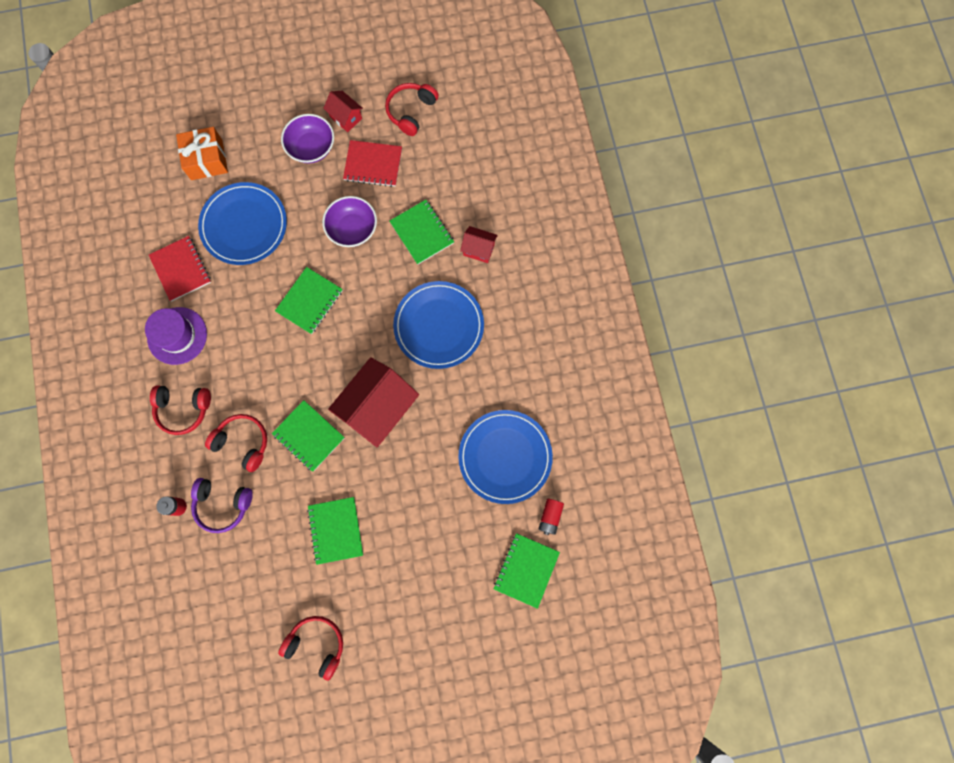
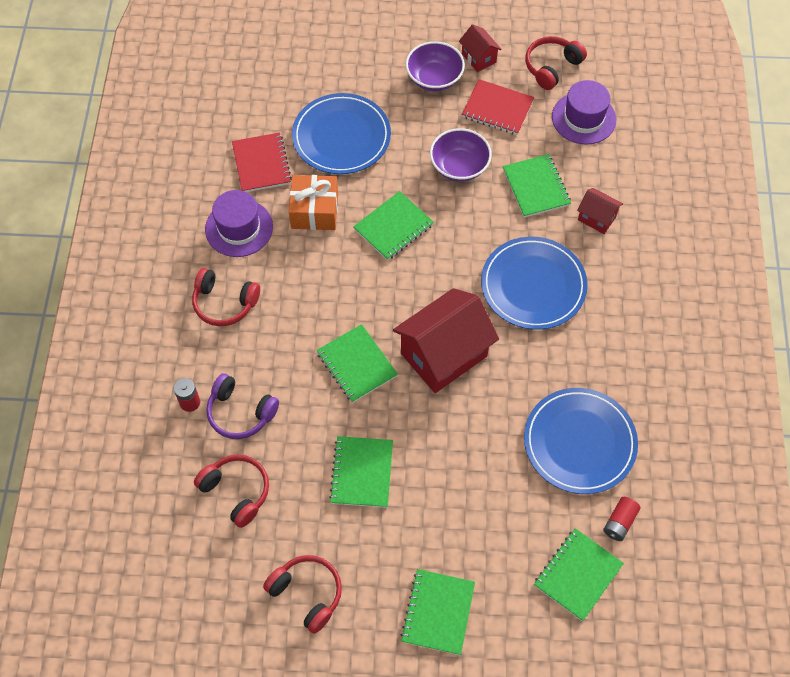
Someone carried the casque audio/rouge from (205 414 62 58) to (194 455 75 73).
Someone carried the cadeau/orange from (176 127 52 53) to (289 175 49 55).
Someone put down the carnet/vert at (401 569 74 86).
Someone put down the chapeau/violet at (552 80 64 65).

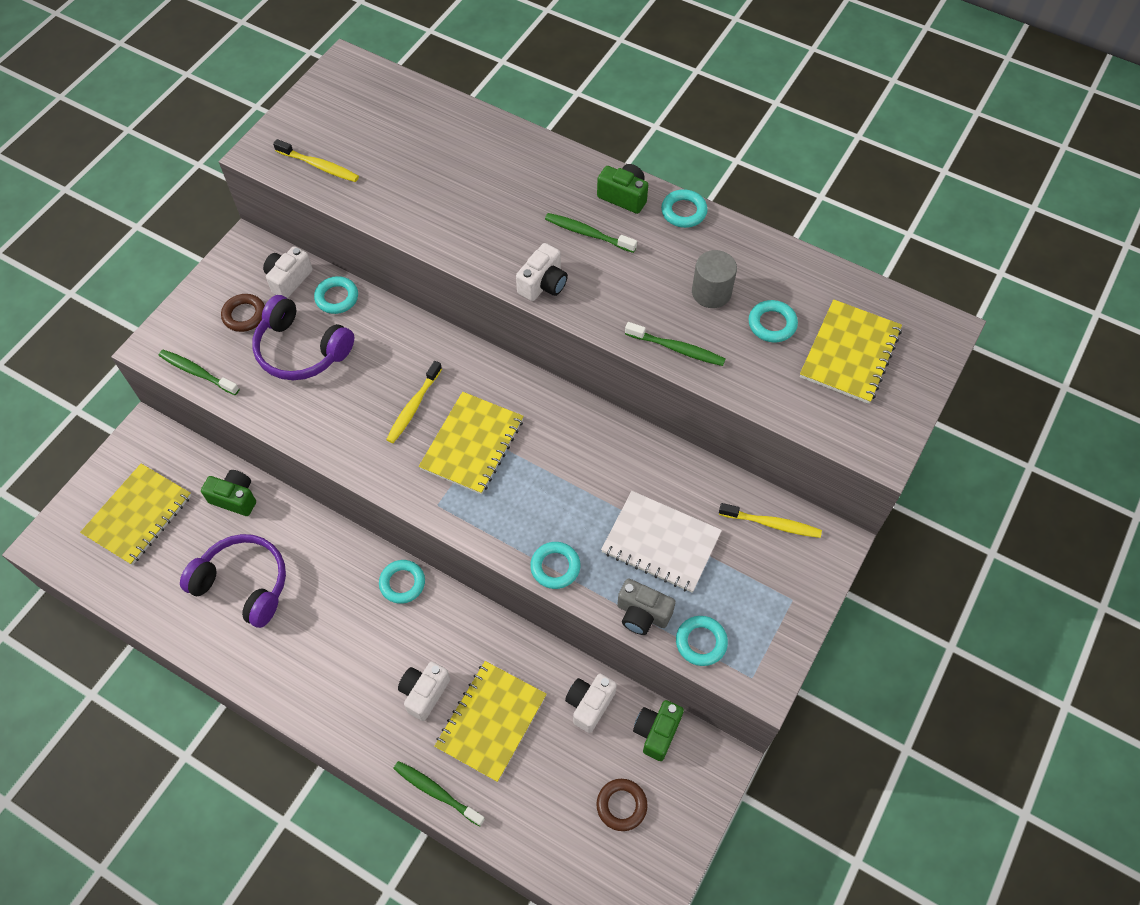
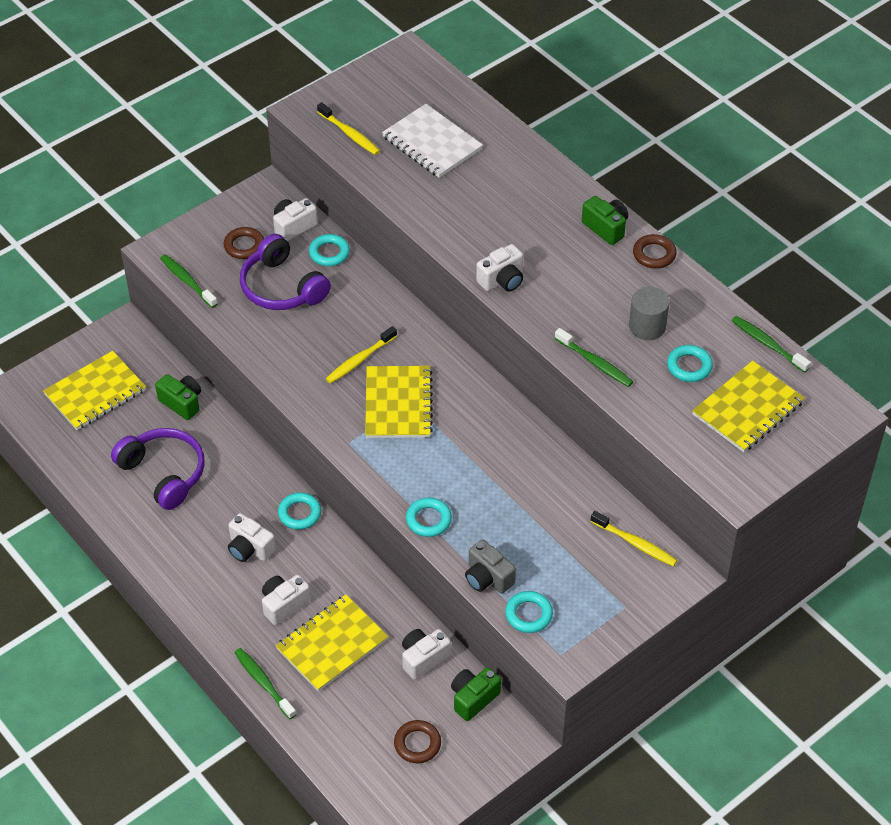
Someone put down the appareil photo/blanc at (228 513 48 49).
Someone rotated the carnet/jaune at (419 392 105 102) by 45 degrees counterclockwise.
Someone carried the carnet/blanc from (601 491 121 102) to (382 104 101 74).
Someone repainted the anneau/turquoise at (661 190 47 38), which became the anneau/marron at (633 234 44 35).
Someone carried the brosse à dents/vert from (545 213 92 40) to (732 316 79 57).

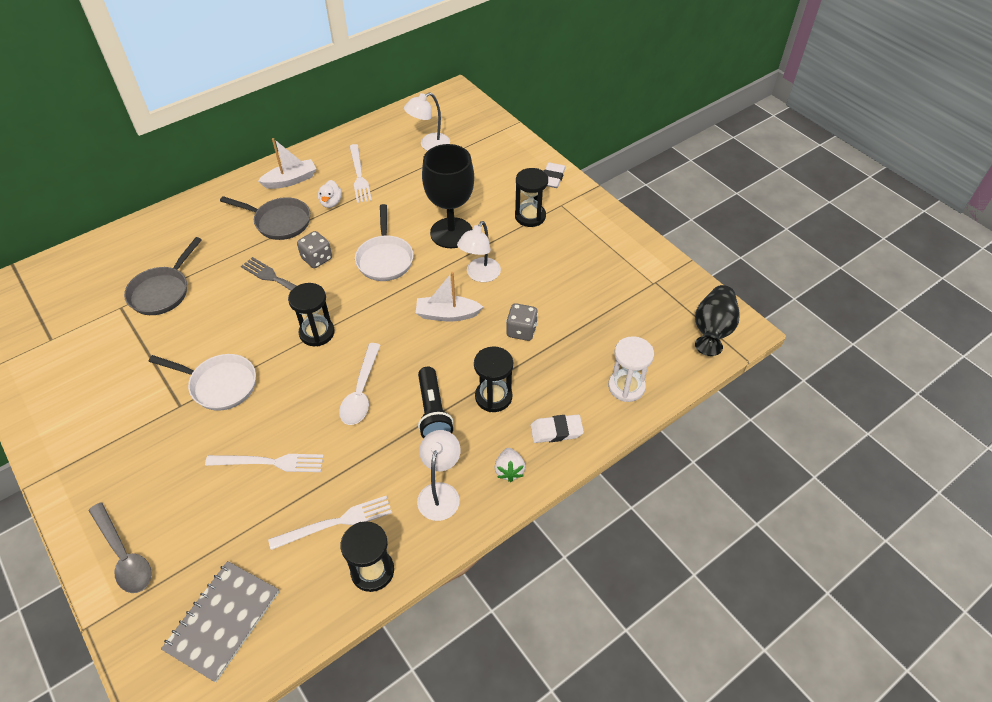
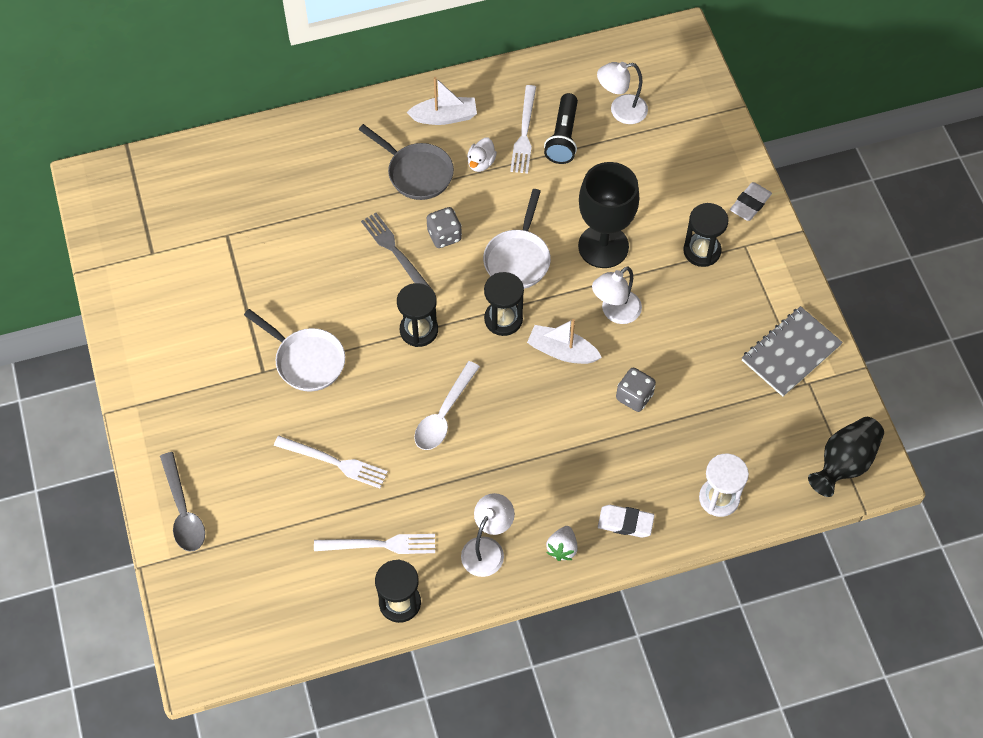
Someone carried the sablier/noir from (474 346 39 66) to (484 272 40 64).
Someone carried the lampe de poche/noir from (418 367 35 71) to (544 93 34 71).
Someone carried the carnet/gris from (161 561 118 121) to (742 306 101 91).
Someone took away the poêle/gris at (124 237 78 78).

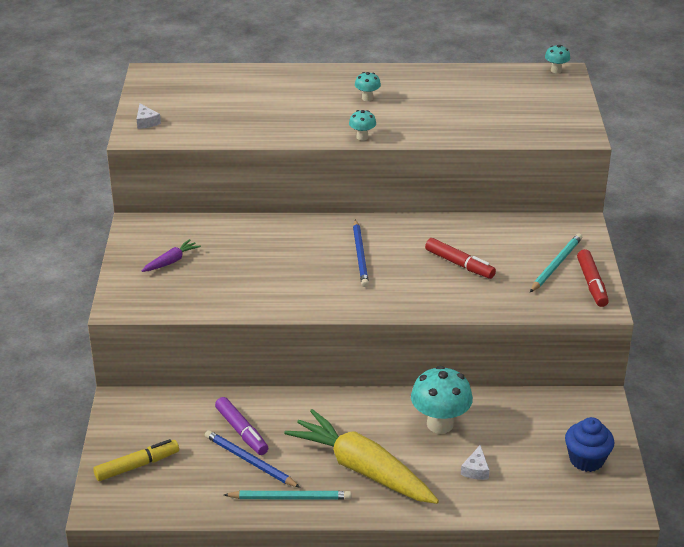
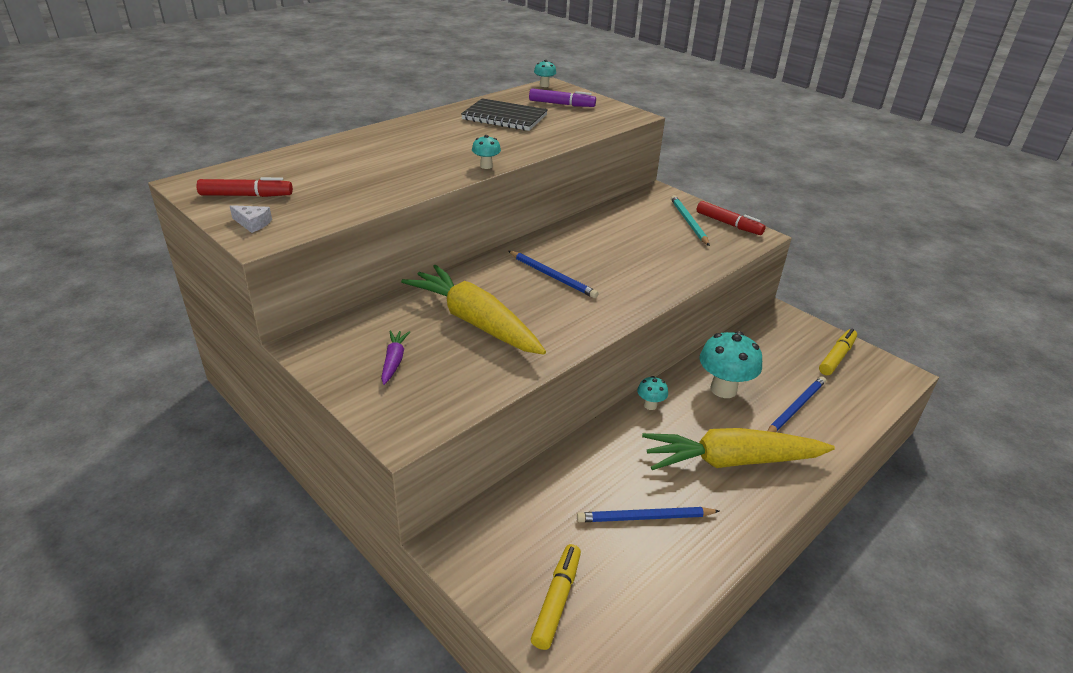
Someone carried the feutre/rouge from (425 238 71 41) to (197 177 96 20).
Someone put down the carotte/jaune at (401 265 145 90).
Someone put down the carnet/noir at (461 98 87 33).
Someone carried the feutre/violet from (215 397 53 58) to (529 89 67 18).
Someone carried the champignon/turquoise from (355 72 26 29) to (637 376 31 34).
Someone swapped the fromage/blanc at (461 445 28 35) for the crayon/bleu at (768 376 58 56).
Someone swapped the muffin/bleu at (565 417 49 55) for the feutre/jaune at (819 329 38 46).
Someone took away the crayon/turquoise at (224 491 127 9).

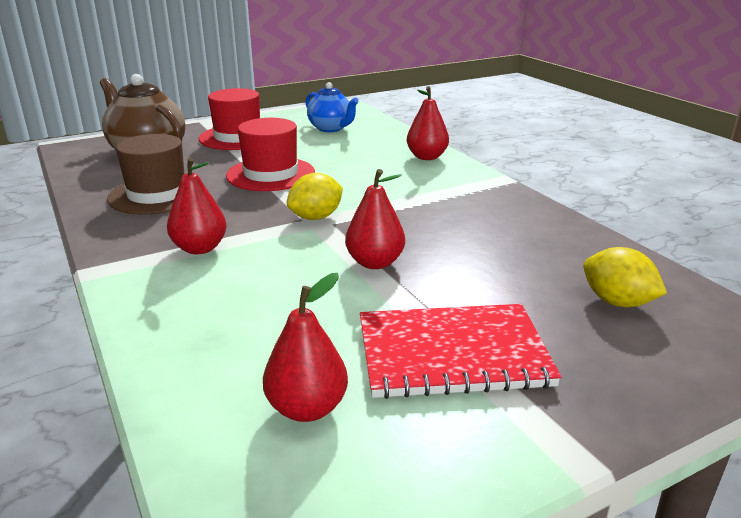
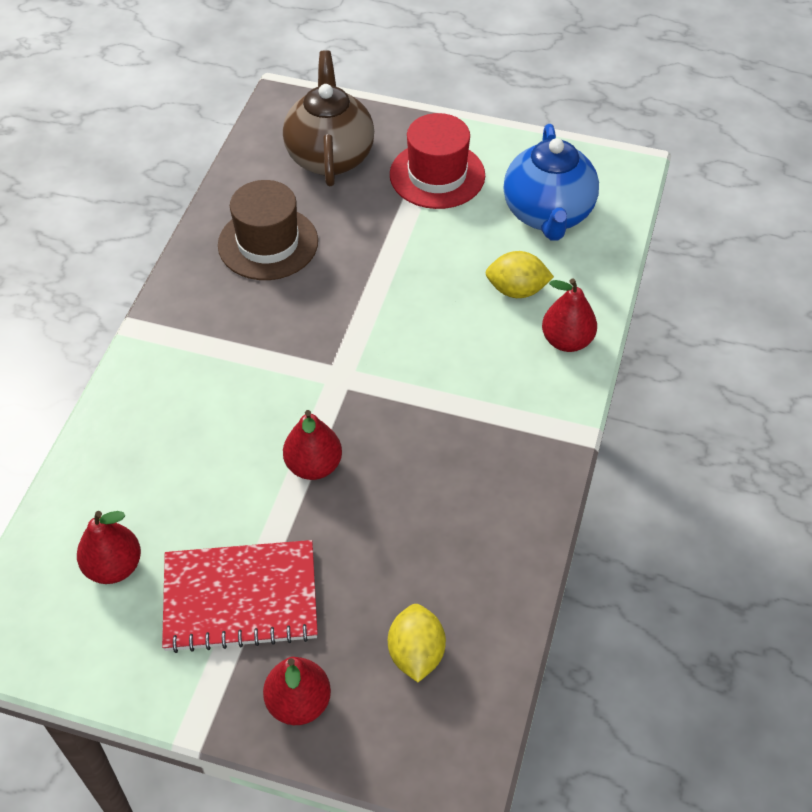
Someone rotated the carnet/rouge at (360 304 202 95) by 45 degrees counterclockwise.
Someone carried the poire/rouge from (167 157 60 97) to (263 657 68 68).
Someone carried the citron/jaune from (287 173 56 47) to (485 251 69 47).
Someone scaled the théière/bleu at (305 82 53 50) by 1.55.
Someone took away the chapeau/rouge at (226 118 89 73).

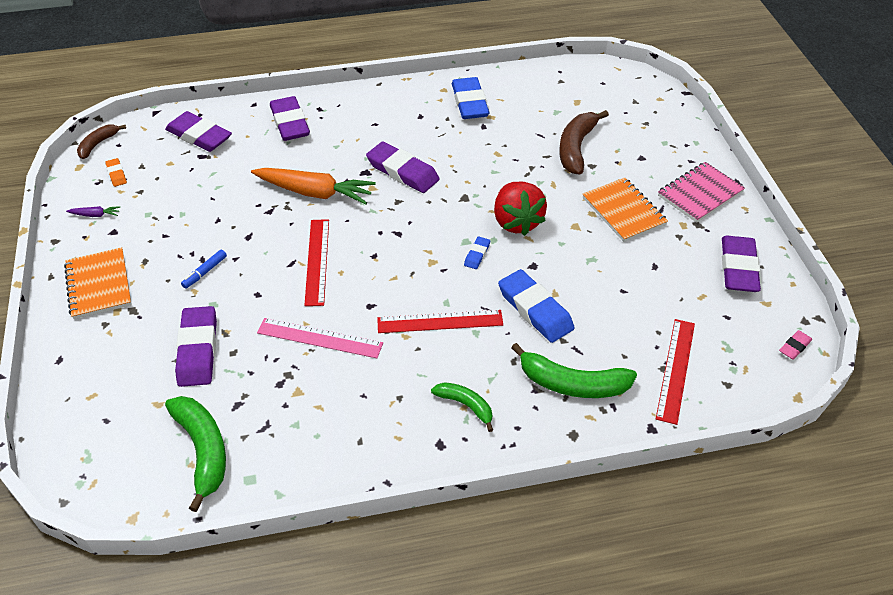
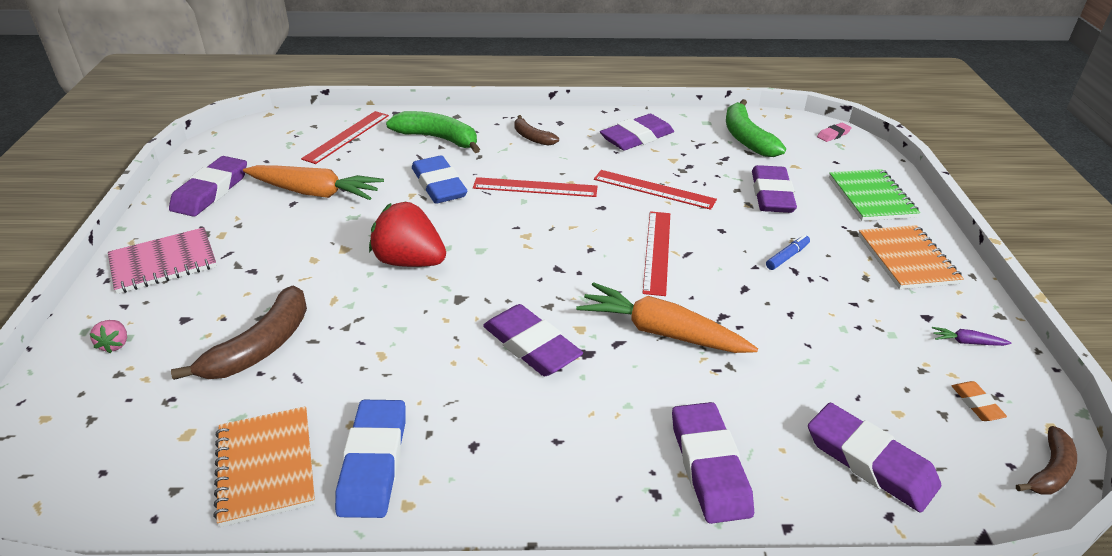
Someone put down the fraise/rose at (90 320 37 33).
Someone carried the carnet/orange from (583 177 85 65) to (213 406 102 121).
Someone put down the carotte/orange at (243 165 141 35).
Someone rotated the fraise/rouge at (494 182 53 54) by 60 degrees counterclockwise.
Someone repainted the banane/vert at (431 382 62 50), which became the banane/marron at (515 115 44 30).
Someone repainted the règle/rose at (257 318 126 40), which became the règle/rouge at (594 170 123 40).
Someone put down the gomme/violet at (600 114 74 36).
Someone carried the gomme/rose from (779 330 33 30) to (817 123 35 19).
Someone put down the carnet/vert at (829 169 91 52).
Someone took away the gomme/bleu at (464 236 26 33).

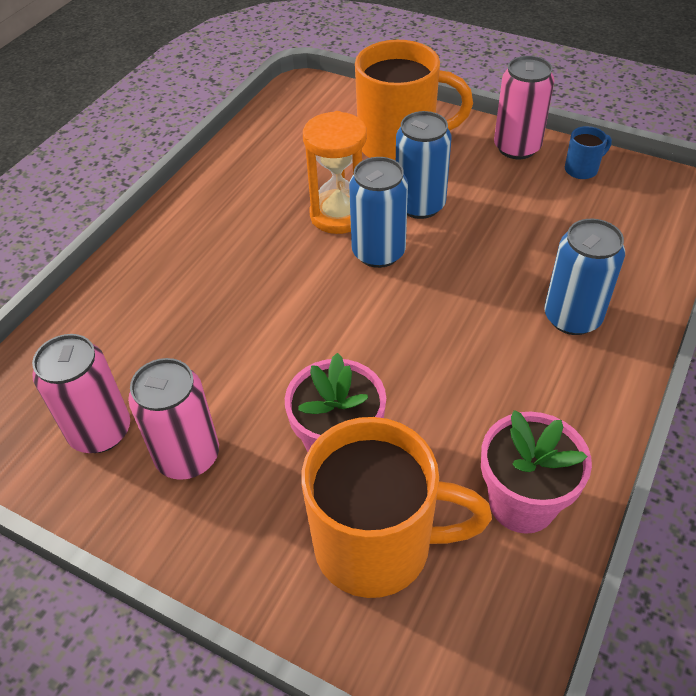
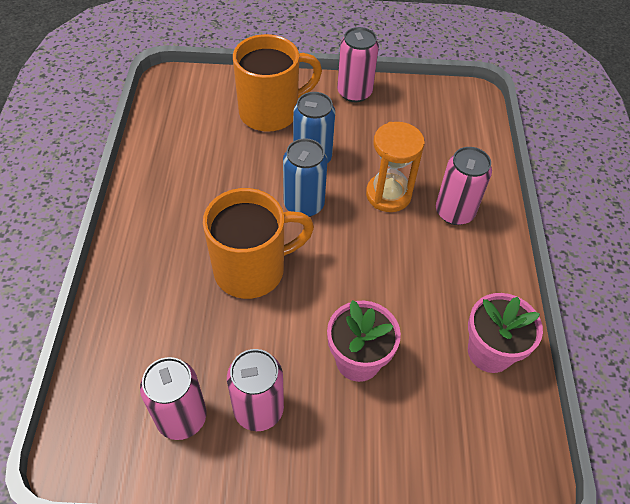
Someone carried the tasse/orange from (301 417 191 181) to (203 188 111 111).
Someone carried the sablier/orange from (303 111 64 123) to (366 122 59 90).
Someone repainted the canette/bleu at (544 219 81 116), which became the canette/rose at (436 147 56 78).
Someone took away the tasse/bleu at (565 126 47 53).

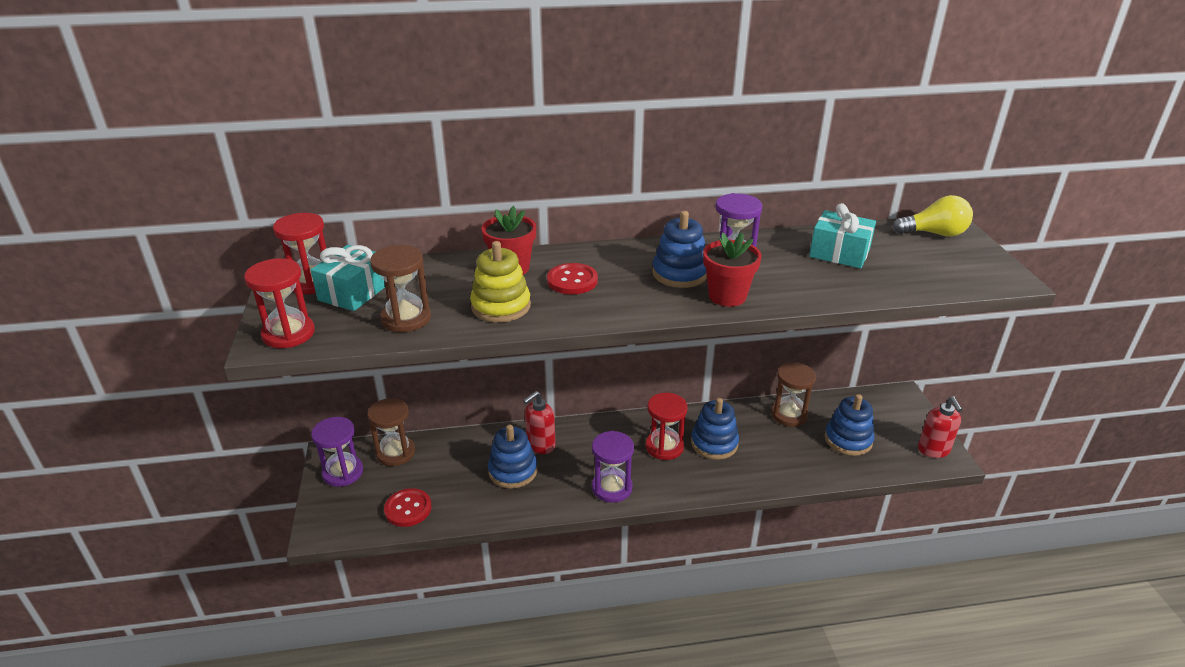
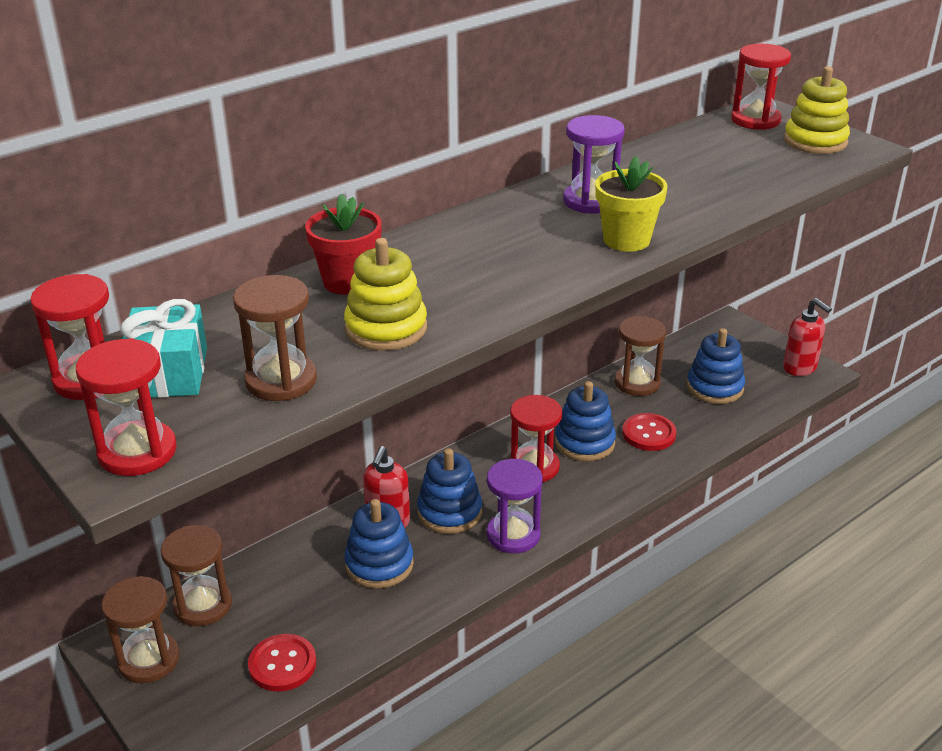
Someone repainted the sablier/violet at (311 417 52 70), which became the sablier/marron at (101 576 79 107).
Someone carried the jouet à empiler/bleu from (652 211 55 77) to (417 448 65 86).
Someone repainted the pot de fleurs/rouge at (703 232 59 75), which became the pot de fleurs/jaune at (595 156 72 96).
Someone carried the bouton/rouge from (547 263 51 32) to (622 413 54 38).
Someone swapped the ampoule/jaune at (893 195 80 42) for the sablier/rouge at (731 44 60 86).
Someone put down the jouet à empiler/jaune at (784 66 66 88).
Someone took away the cadeau/turquoise at (809 203 67 65).

